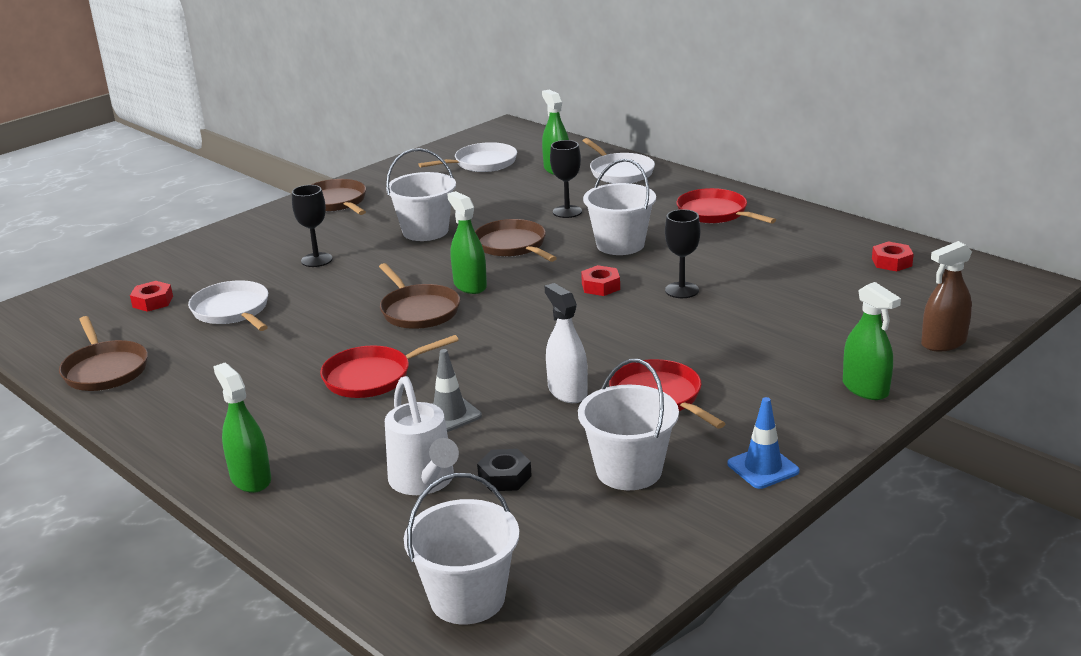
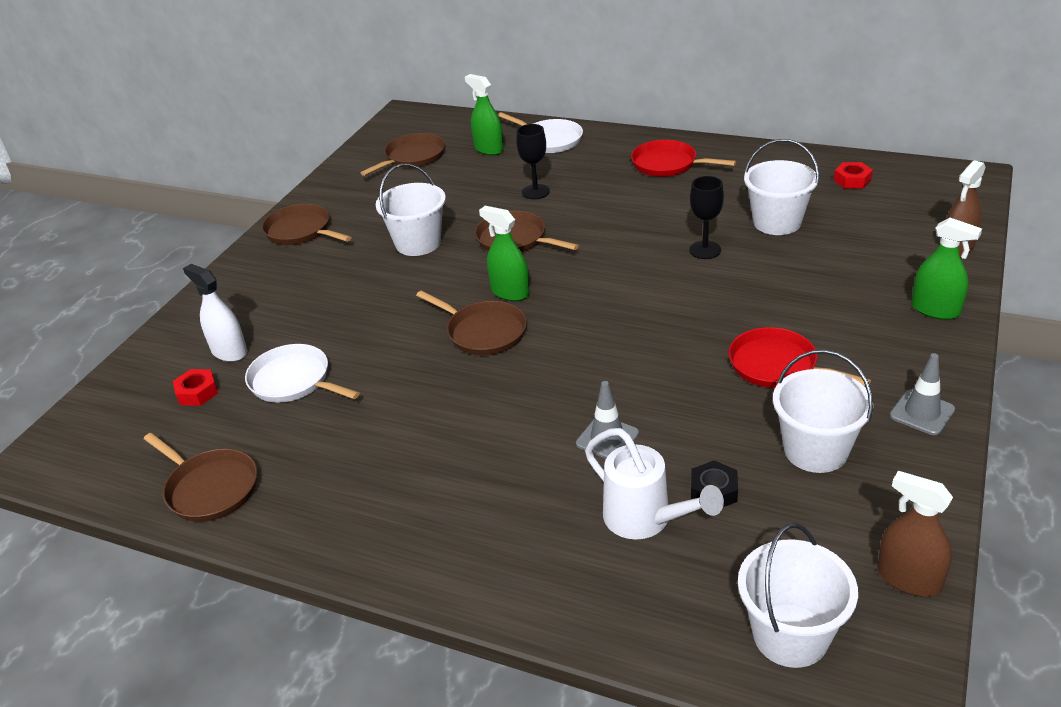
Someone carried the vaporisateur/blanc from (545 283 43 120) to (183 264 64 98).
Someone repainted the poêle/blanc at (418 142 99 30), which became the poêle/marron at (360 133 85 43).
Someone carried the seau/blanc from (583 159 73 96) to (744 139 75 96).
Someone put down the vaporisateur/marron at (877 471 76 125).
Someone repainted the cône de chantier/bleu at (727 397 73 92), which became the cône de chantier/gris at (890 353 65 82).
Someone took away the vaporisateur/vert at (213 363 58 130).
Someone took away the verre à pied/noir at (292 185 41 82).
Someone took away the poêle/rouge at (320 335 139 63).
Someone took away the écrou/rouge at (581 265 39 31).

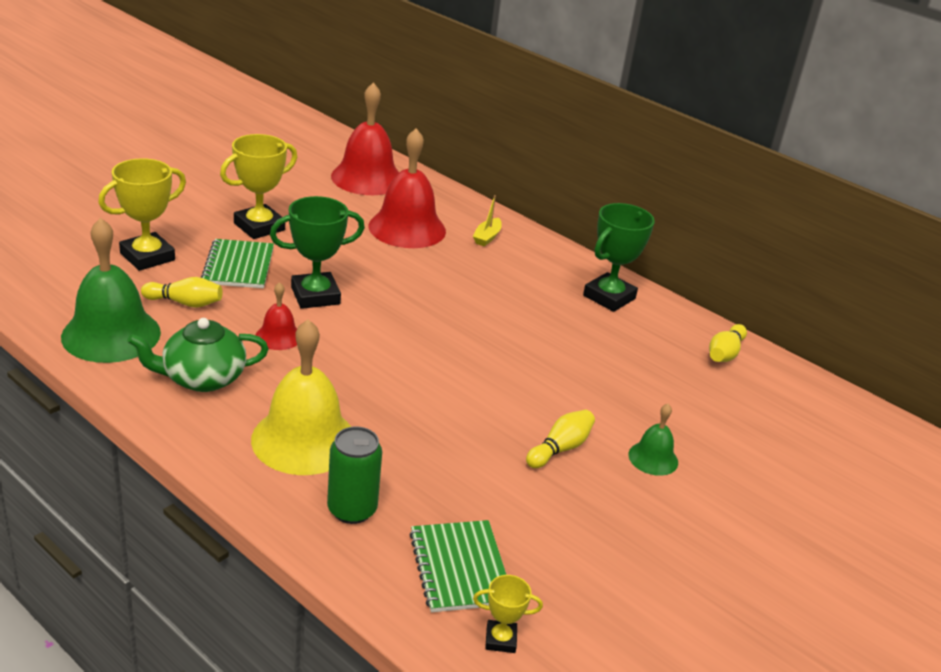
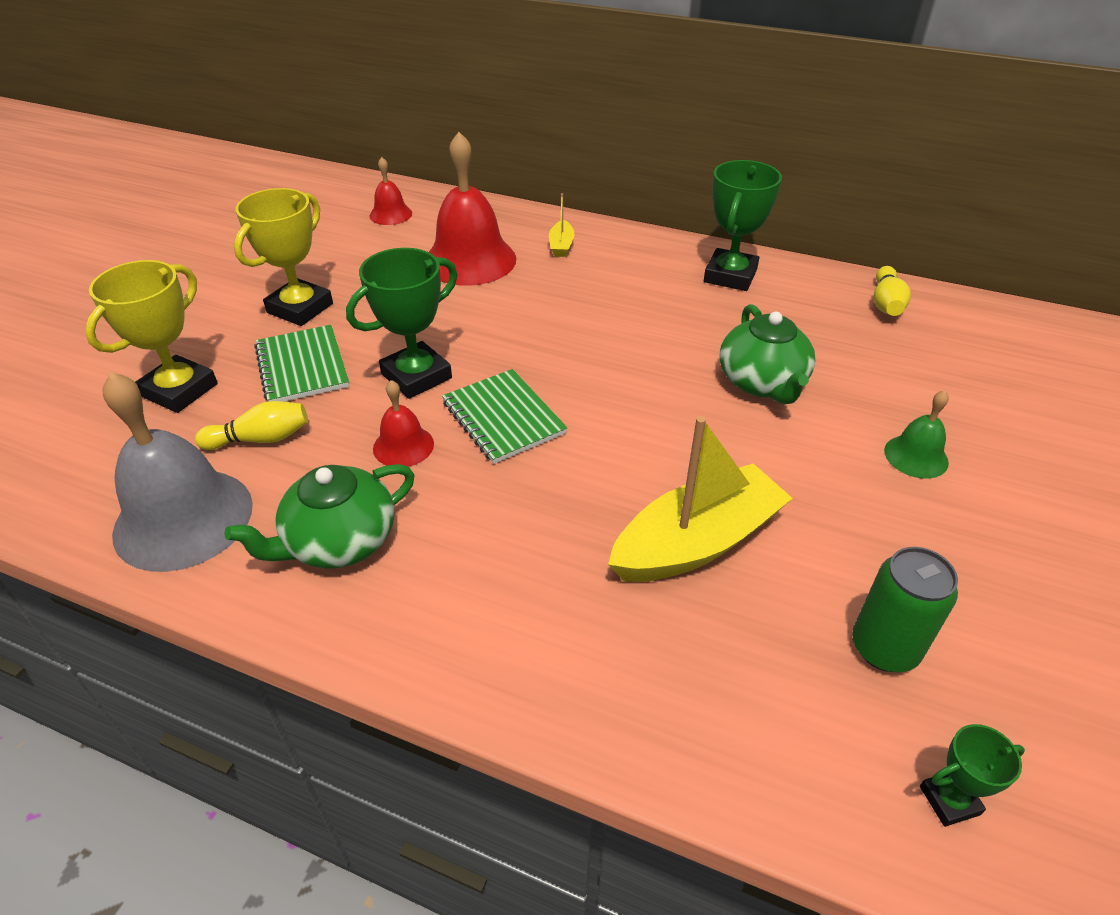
Someone repainted the cloche/vert at (61 218 100 145), which became the cloche/gris at (102 372 151 200).
Someone scaled the cloche/rouge at (331 82 68 113) by 0.50.
Someone carried the carnet/vert from (409 520 97 92) to (442 369 125 95).
Someone put down the bateau/jaune at (608 416 185 166).
Someone put down the théière/vert at (719 304 96 100).
Someone carried the canette/vert from (327 426 55 98) to (852 547 106 125).
Someone repainted the trophée/jaune at (473 575 70 78), which became the trophée/vert at (920 724 105 103).
Someone took away the cloche/jaune at (251 319 100 156).
Someone took away the quille/jaune at (526 410 69 58).

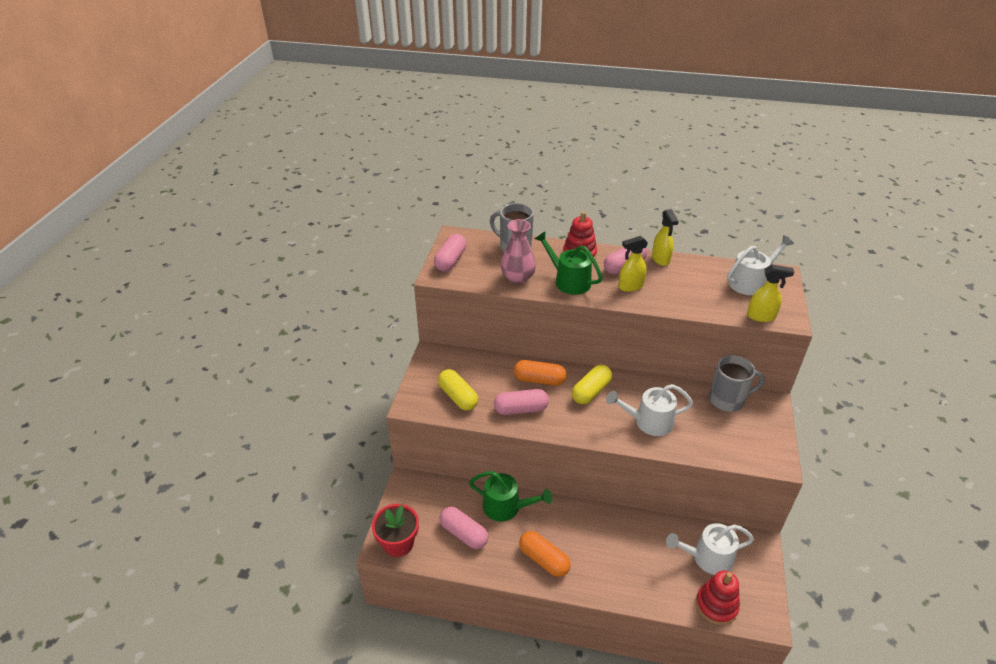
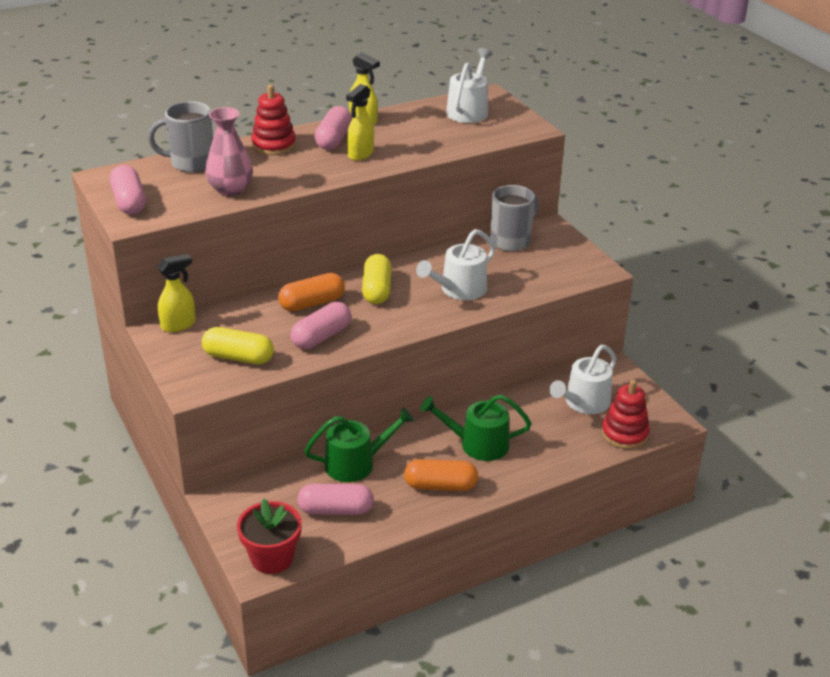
Someone carried the vaporisateur/jaune from (747 264 47 58) to (157 254 39 78).
Someone carried the arrosoir/vert from (535 232 68 63) to (420 394 111 67).

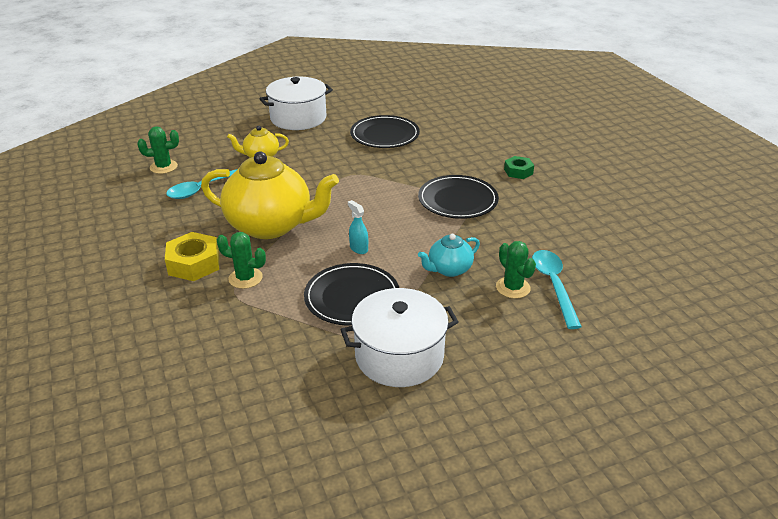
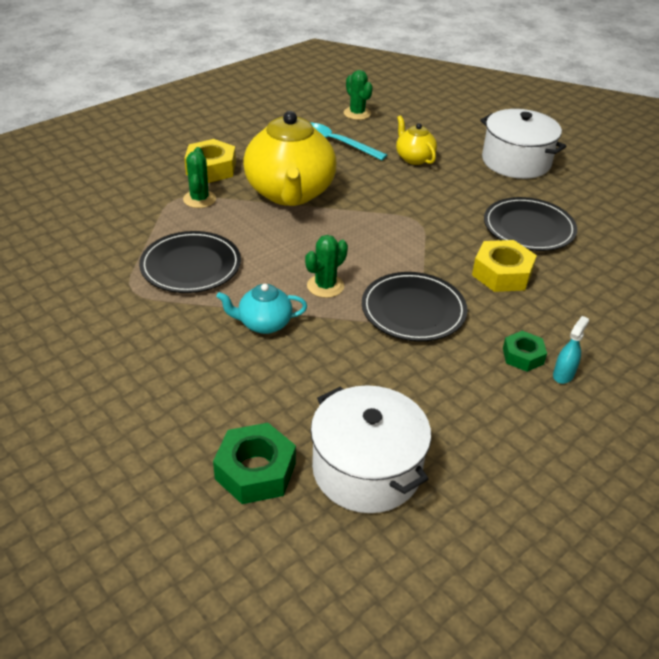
Someone put down the écrou/vert at (213 423 83 81).
Someone rotated the théière/turquoise at (418 234 62 43) by 45 degrees counterclockwise.
Someone carried the cactus/vert from (496 241 40 58) to (305 235 43 63).
Someone carried the marmite/blanc from (340 288 118 99) to (310 385 121 128).
Someone put down the écrou/jaune at (472 240 65 52).
Someone carried the vaporisateur/turquoise from (348 200 20 54) to (553 316 36 68).
Someone took away the cuillère/turquoise at (532 250 50 79).

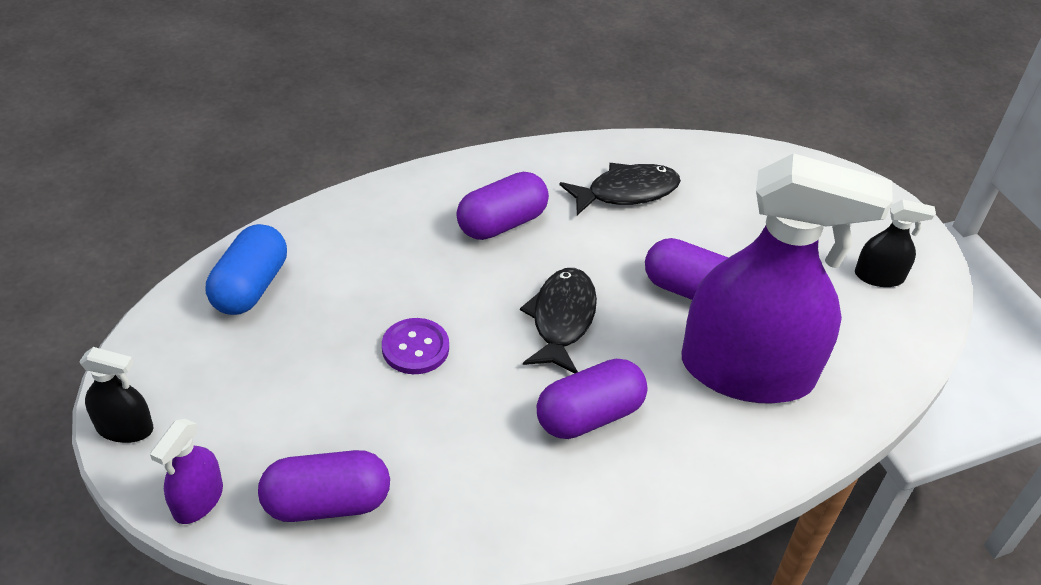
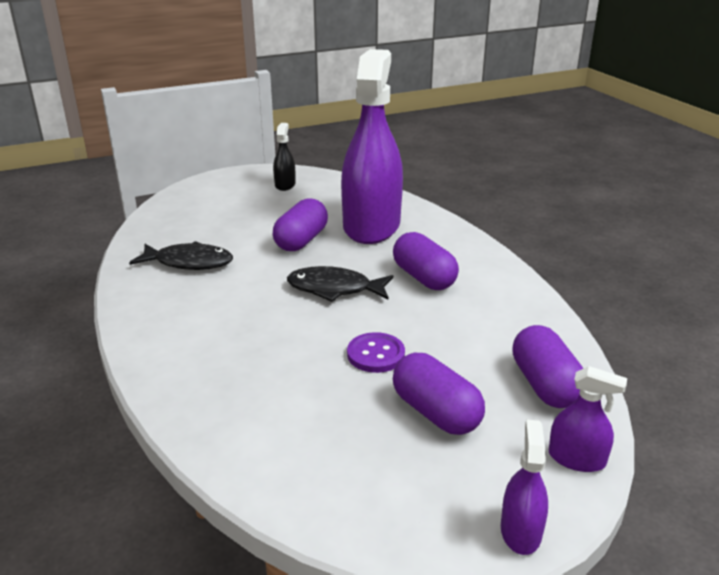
Someone rotated the poisson/noir at (560 163 121 52) by 120 degrees clockwise.
Someone carried the gélule/violet from (456 172 93 68) to (393 353 92 82).
Someone repainted the vaporisateur/noir at (79 347 74 96), which became the vaporisateur/violet at (501 419 47 136).
Someone took away the gélule/bleu at (206 224 81 91).

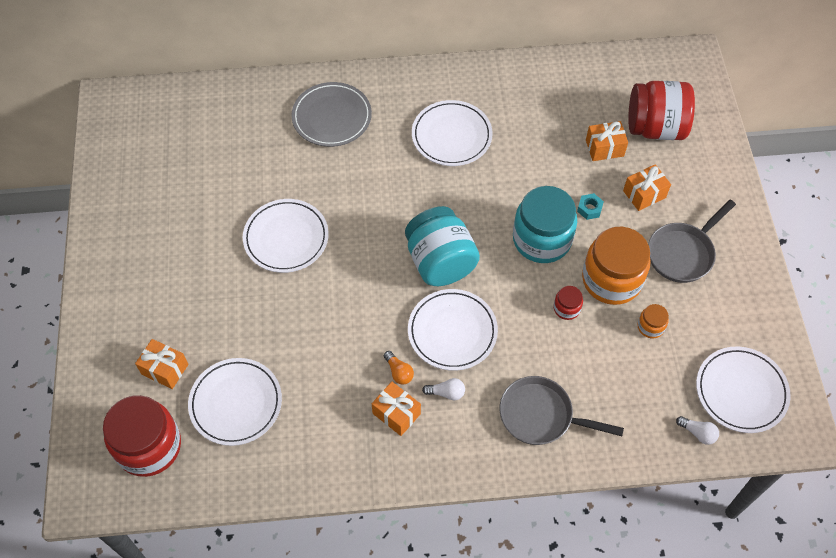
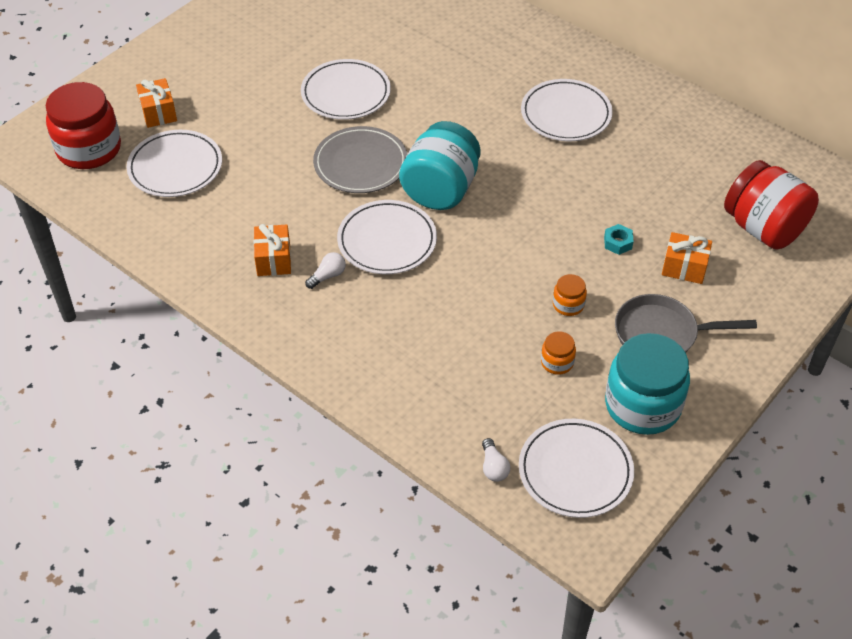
Someone rotated the ampoule/blanc at (422 378 43 22) by 90 degrees counterclockwise.
Someone carried the assiette/gris from (291 82 81 65) to (313 126 94 67).
Someone scaled the bocal/orange at (582 227 69 78) by 0.44.
Someone carried the bocal/turquoise from (513 186 64 77) to (605 333 85 102).
Someone took away the ampoule/orange at (384 351 30 34).
Someone took away the poêle/gris at (500 376 124 69).
Someone took away the bocal/rouge at (554 286 29 34).
Someone took away the cadeau/orange at (586 121 42 40).

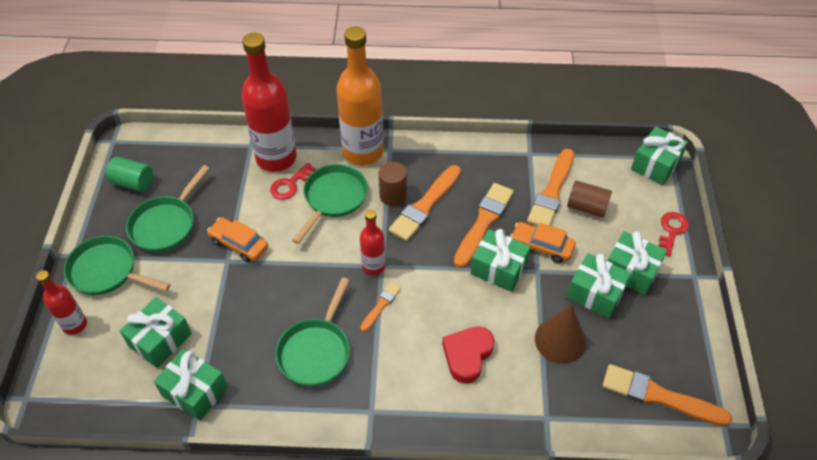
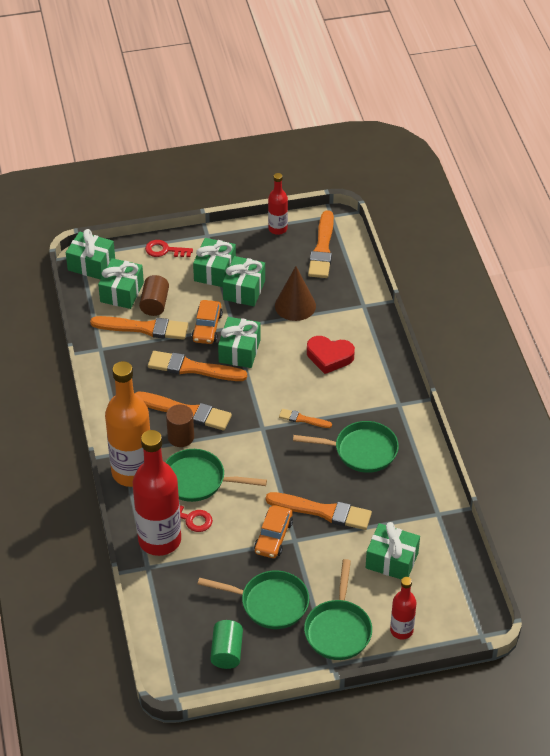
Someone carried the cadeau/vert from (154 349 74 72) to (98 258 46 51).
Someone put down the pinceau/orange at (266 492 106 38).
Someone carried the bouteille/rouge from (360 210 25 65) to (268 173 20 62).

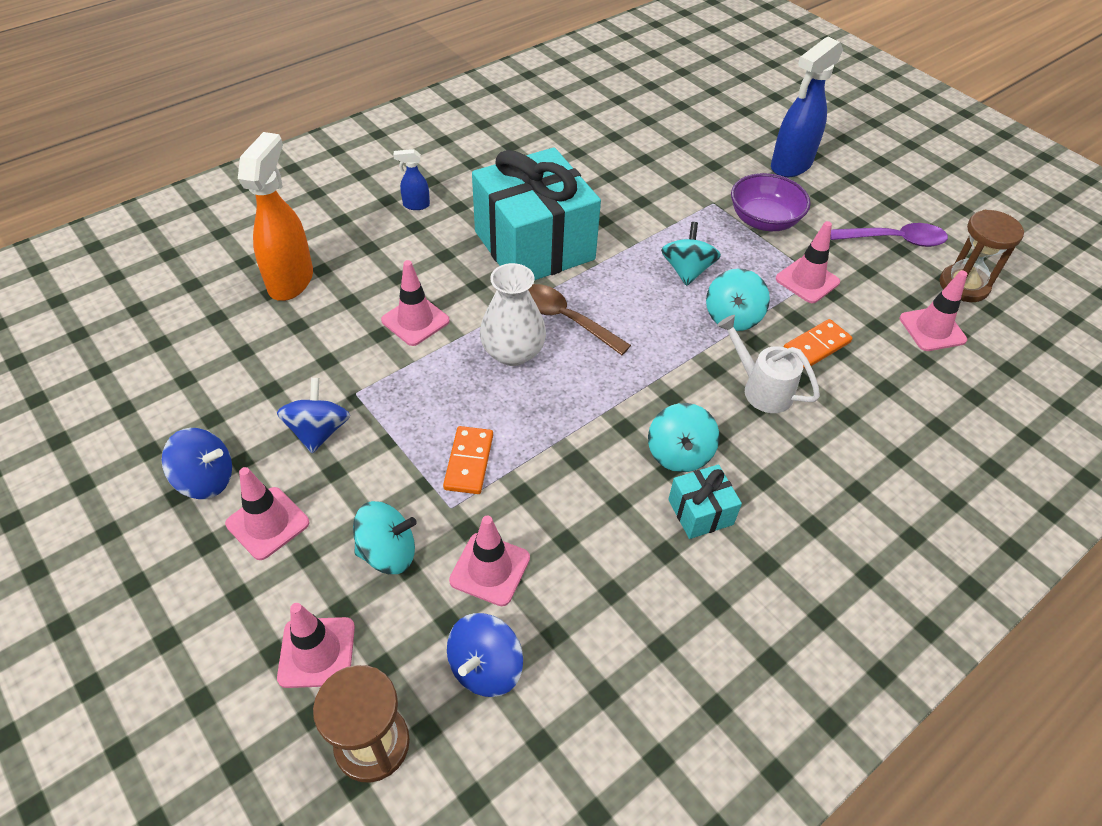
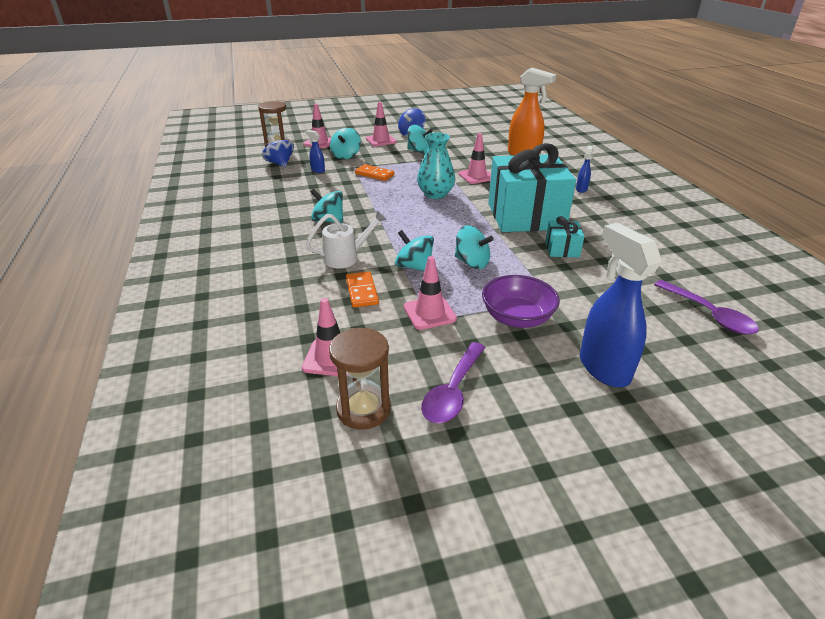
Someone swapped the cône de chantier/rose at (449 516 81 90) for the vaporisateur/bleu at (305 130 20 43).
Someone repainted the toupie/bleu at (277 378 73 75), which became the toupie/turquoise at (407 125 26 29).
Someone repainted the vase/blanc at (480 263 66 103), which became the vase/turquoise at (417 133 38 66).
Someone carried the cadeau/turquoise from (668 464 74 75) to (545 216 40 41).
Someone put down the cuillère/violet at (654 280 105 55).
Someone took away the cuillère/marron at (529 284 102 71).

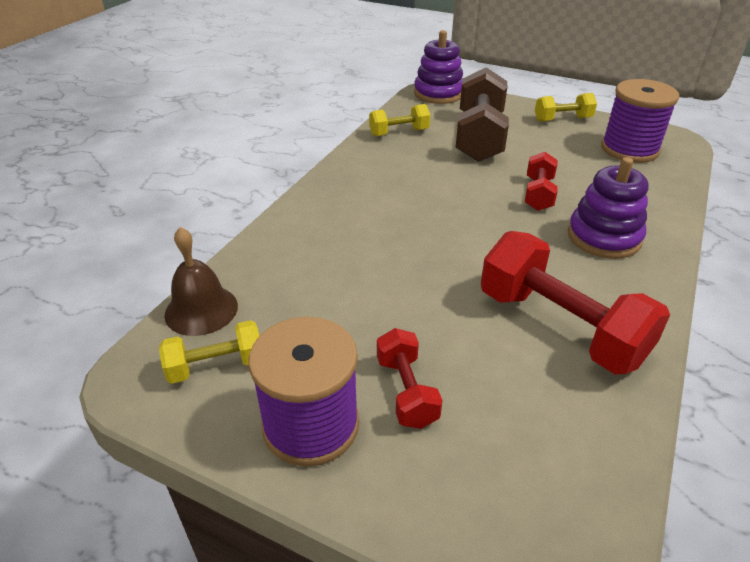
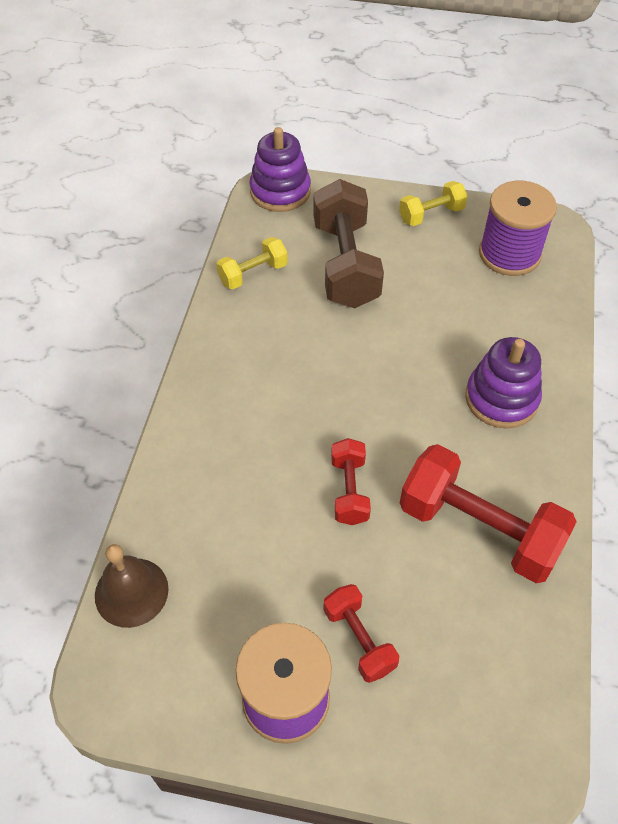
Someone carried the haltère/rouge from (525 152 33 59) to (331 438 40 87).
Someone took away the haltère/jaune at (159 320 100 64).

